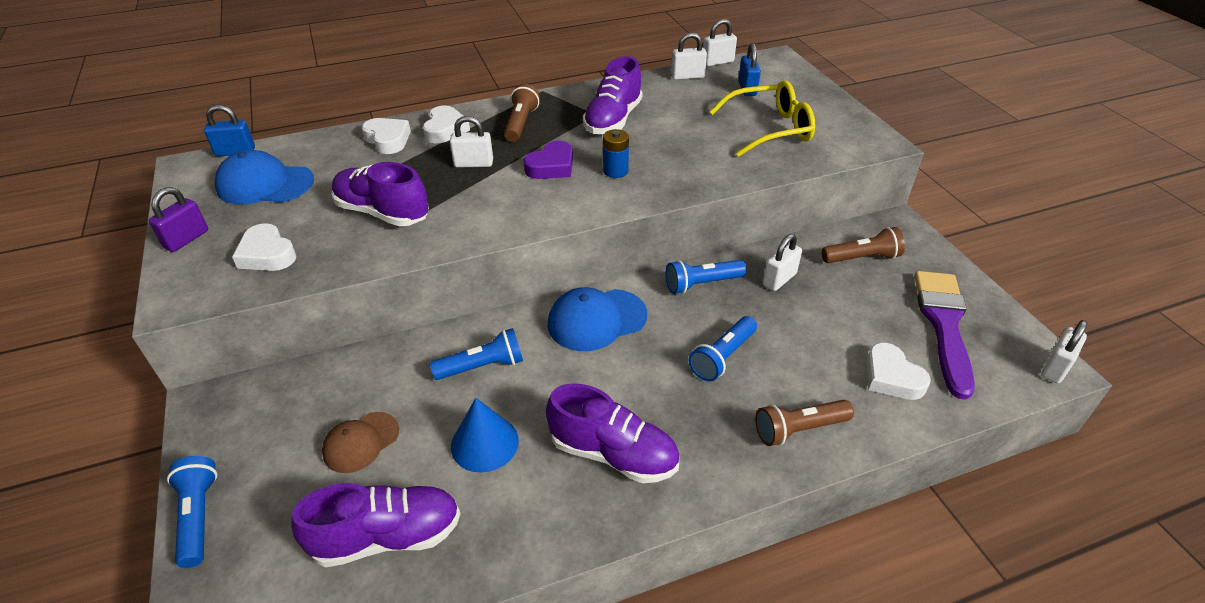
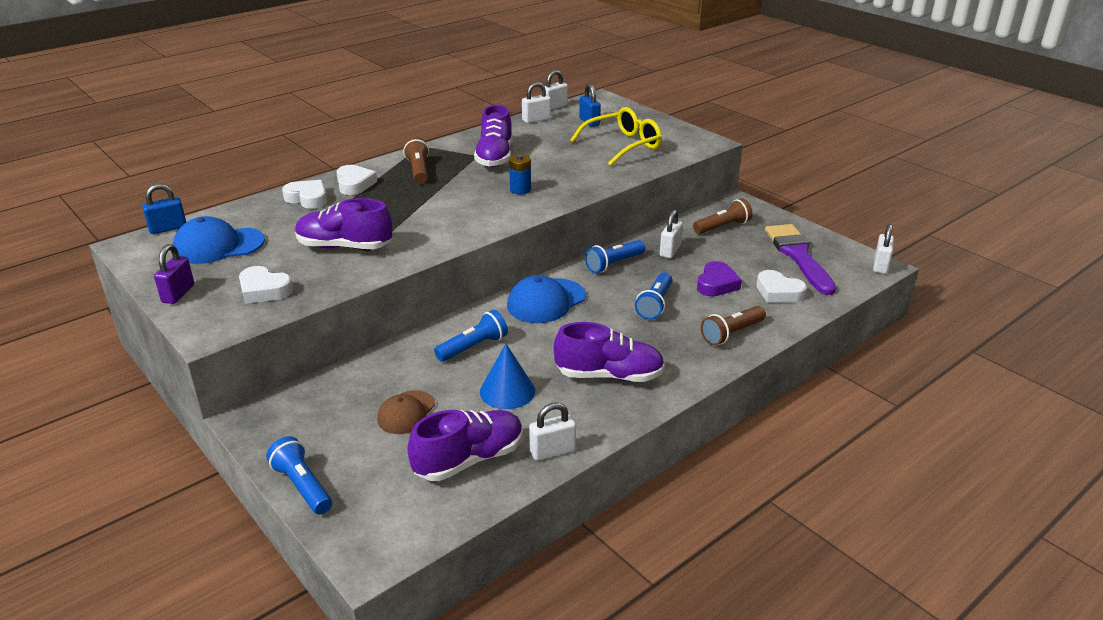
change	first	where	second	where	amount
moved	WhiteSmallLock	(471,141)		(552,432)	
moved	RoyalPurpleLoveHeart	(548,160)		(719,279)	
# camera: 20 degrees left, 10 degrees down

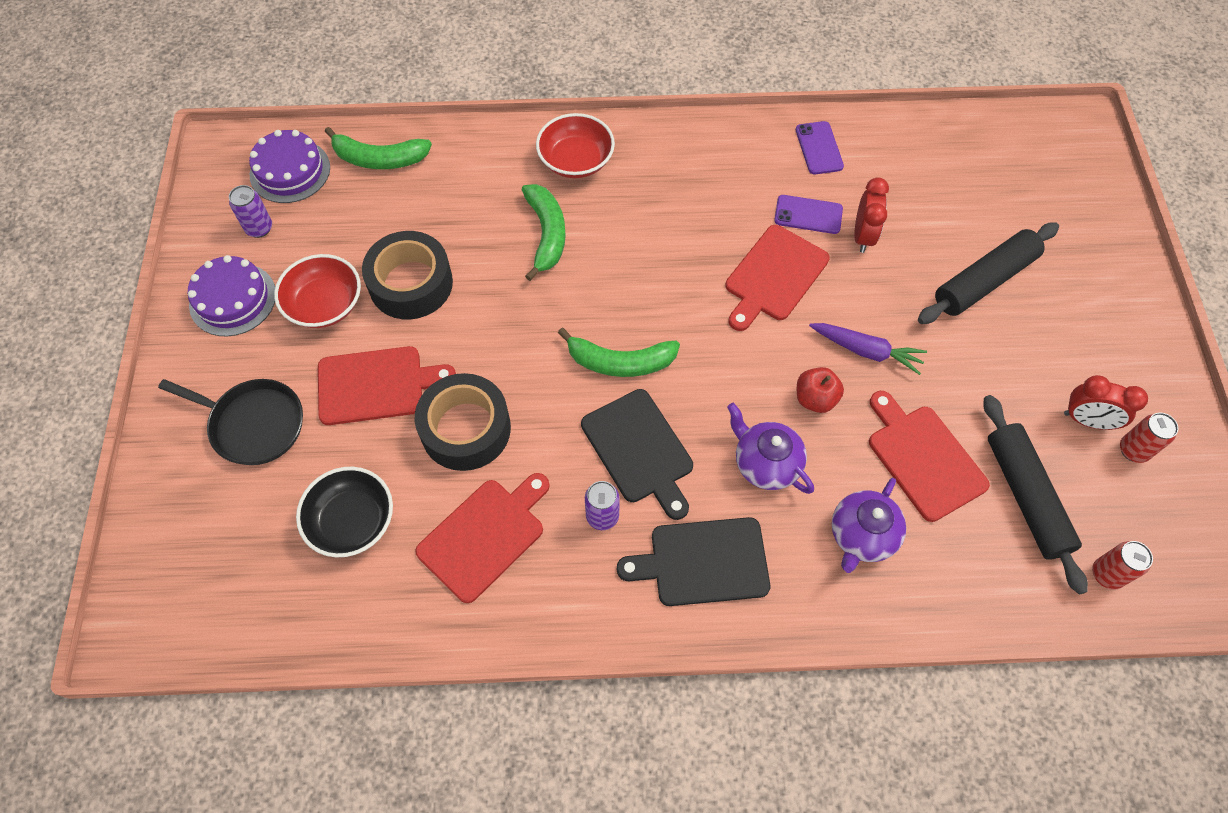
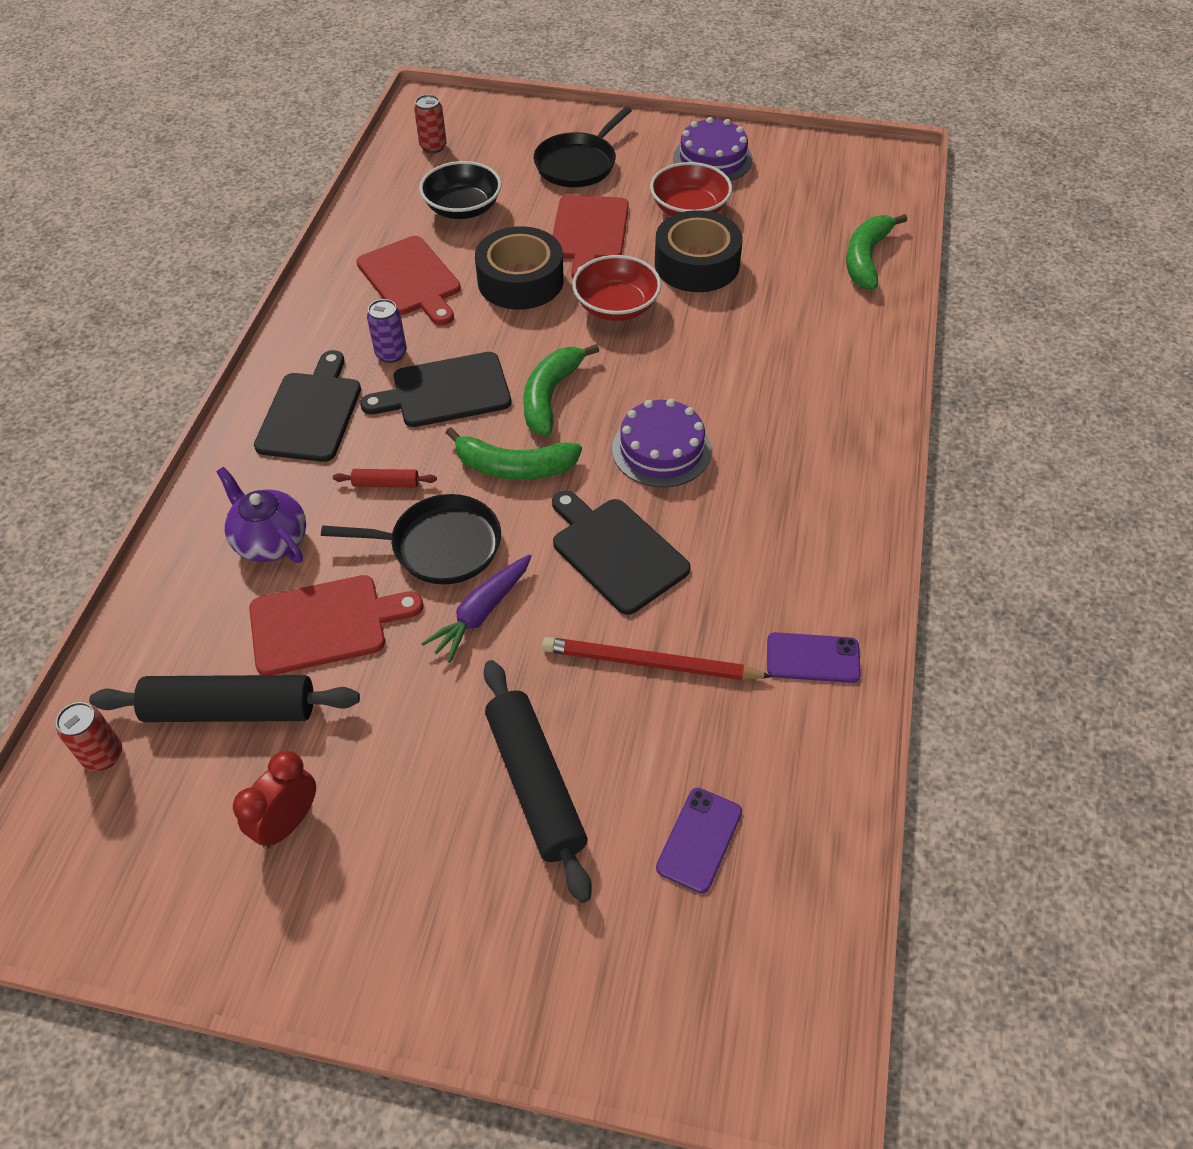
change	first	where	second	where	amount
removed	RoyalPurpleCan	(250,211)			
moved	RoyalPurpleGateau	(289,166)		(661,443)	
moved	EmeraldBanana	(544,232)		(514,453)	
moved	RedServingBowl	(575,145)		(616,288)	
recoloured	RedChoppingBoard	(777,278)	BlackChoppingBoard	(621,552)	
replaced	RoyalPurpleChinaTeapot	(770,448)	RedPastryRoller	(385,478)	
moved	RoyalPurpleSmartphone	(808,214)		(699,840)	
replaced	RedToyApple	(820,390)	BlackPan	(411,539)	
replaced	RedBedsideClock	(871,215)	RedWoodenPencil	(657,658)	
moved	RedCan	(1149,438)		(430,124)	
# camera: 105 degrees right, 10 degrees down

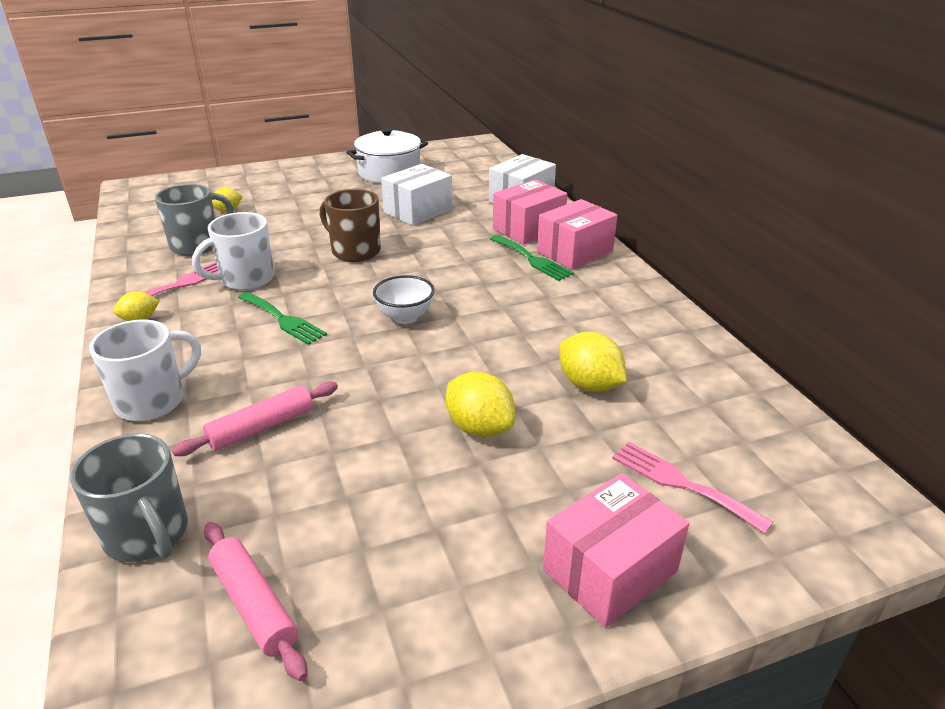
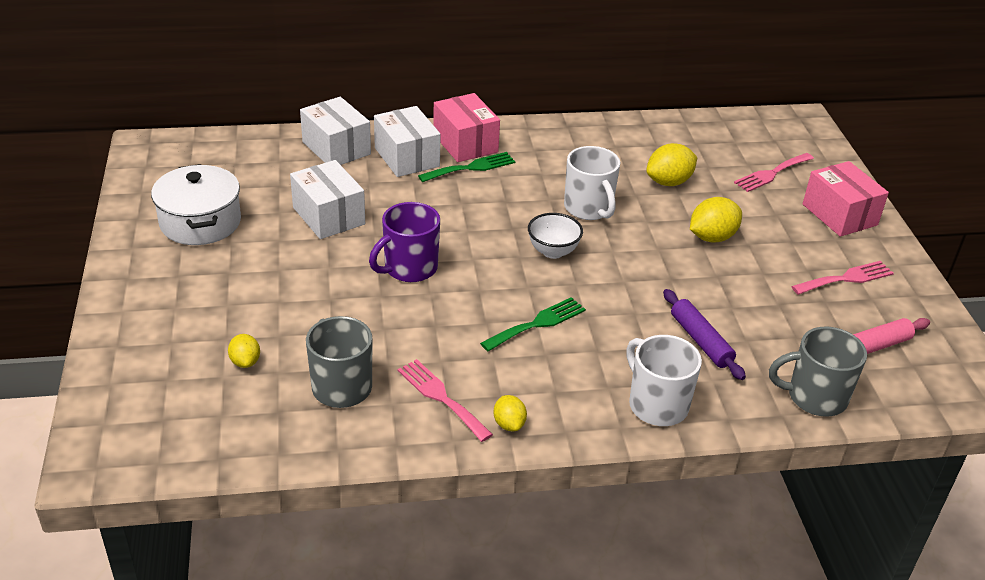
change	first	where	second	where	amount
turned	GrayMug	(129,497)		(818,372)	150 degrees counterclockwise
recoloured	RosePinkPastryRoller	(255,418)	RoyalPurplePastryRoller	(704,334)	
moved	WhiteMug	(233,251)		(592,183)	
recoloured	RussetMug	(350,225)	RoyalPurpleMug	(404,242)	
recoloured	RosePinkBox	(530,212)	WhiteBox	(407,141)	
added			RosePinkFork	(842,278)	
# camera: 80 degrees left, 5 degrees up

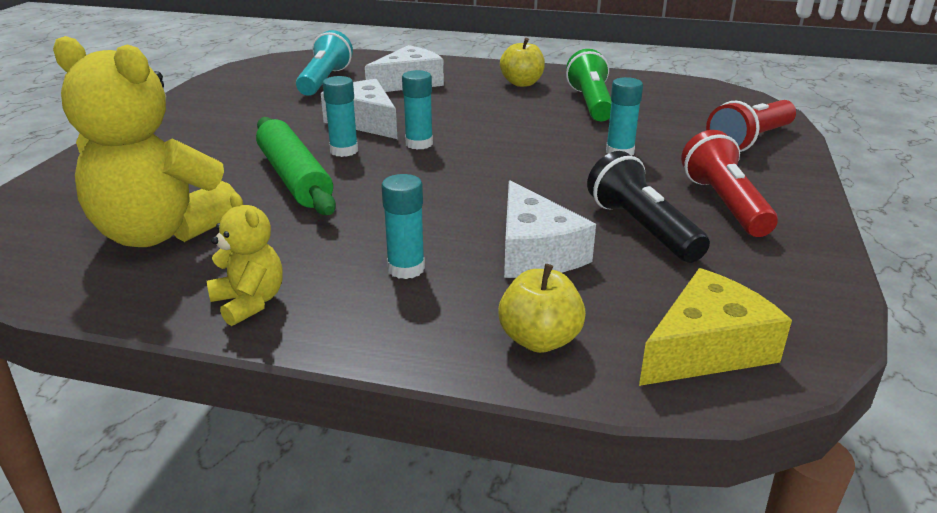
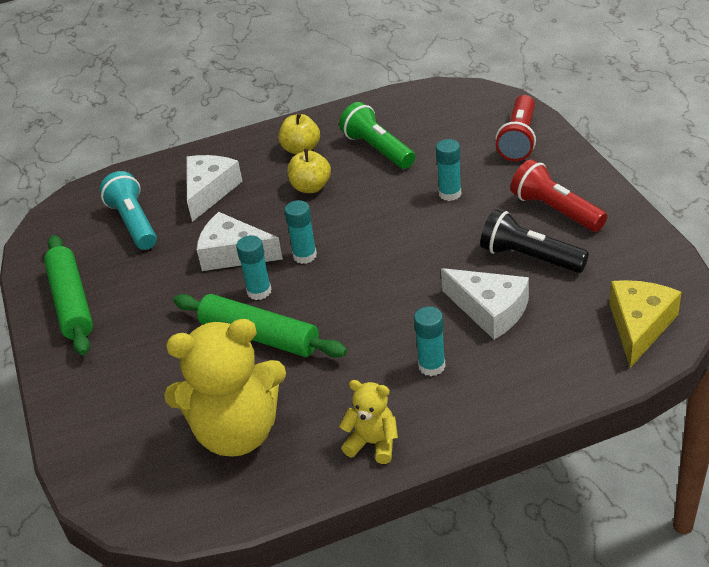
change	first	where	second	where	amount
moved	BrightYellowToyApple	(542,308)		(309,171)	
added			EmeraldPastryRoller	(68,295)	
# camera: 30 degrees left, 10 degrees up

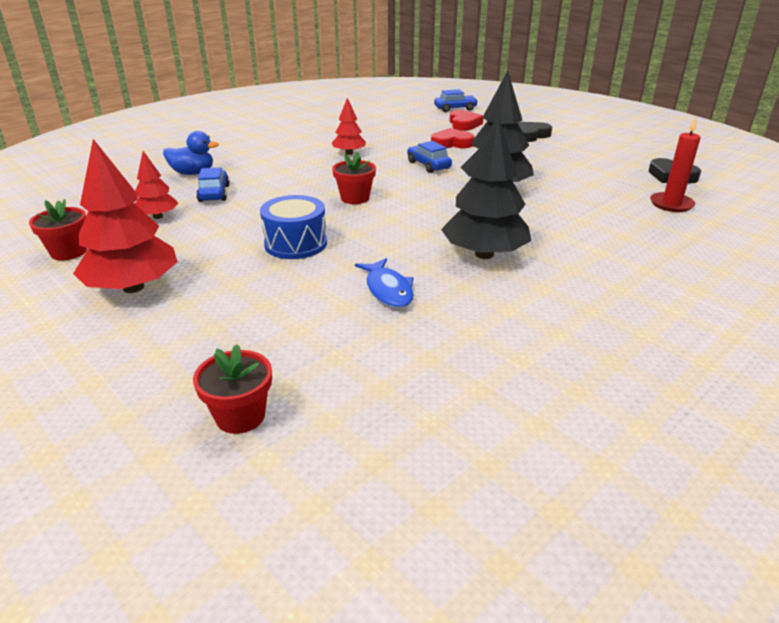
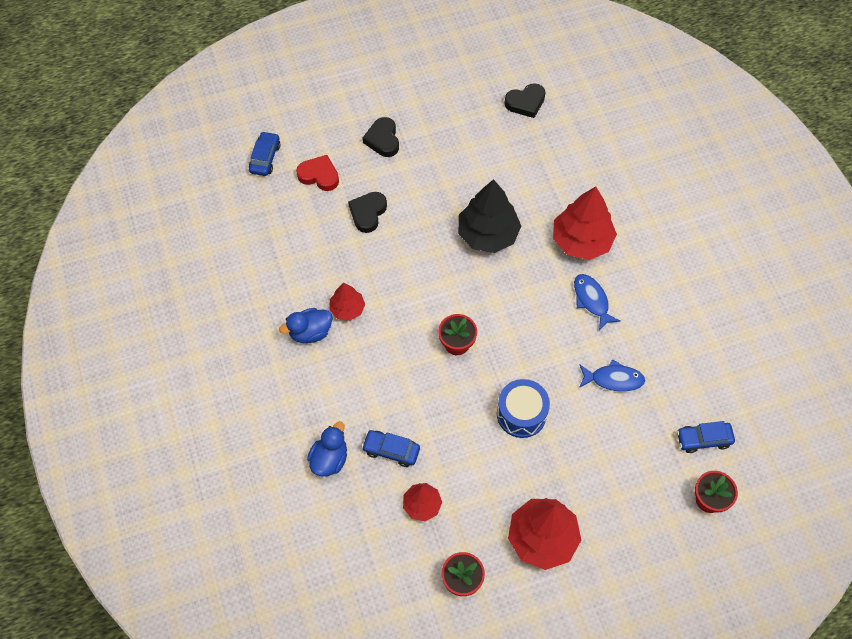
change	first	where	second	where	amount
moved	CobaltAutomobile	(429,157)		(706,437)	
recoloured	RedLoveHeart	(452,138)	BlackLoveHeart	(367,212)	
replaced	BlackTree	(486,187)	CobaltFish	(597,302)	
removed	RedWaxCandle	(675,164)			
added			CobaltToyDuck	(305,325)	
added			RedTree	(585,223)	
# camera: 65 degrees left, 30 degrees up

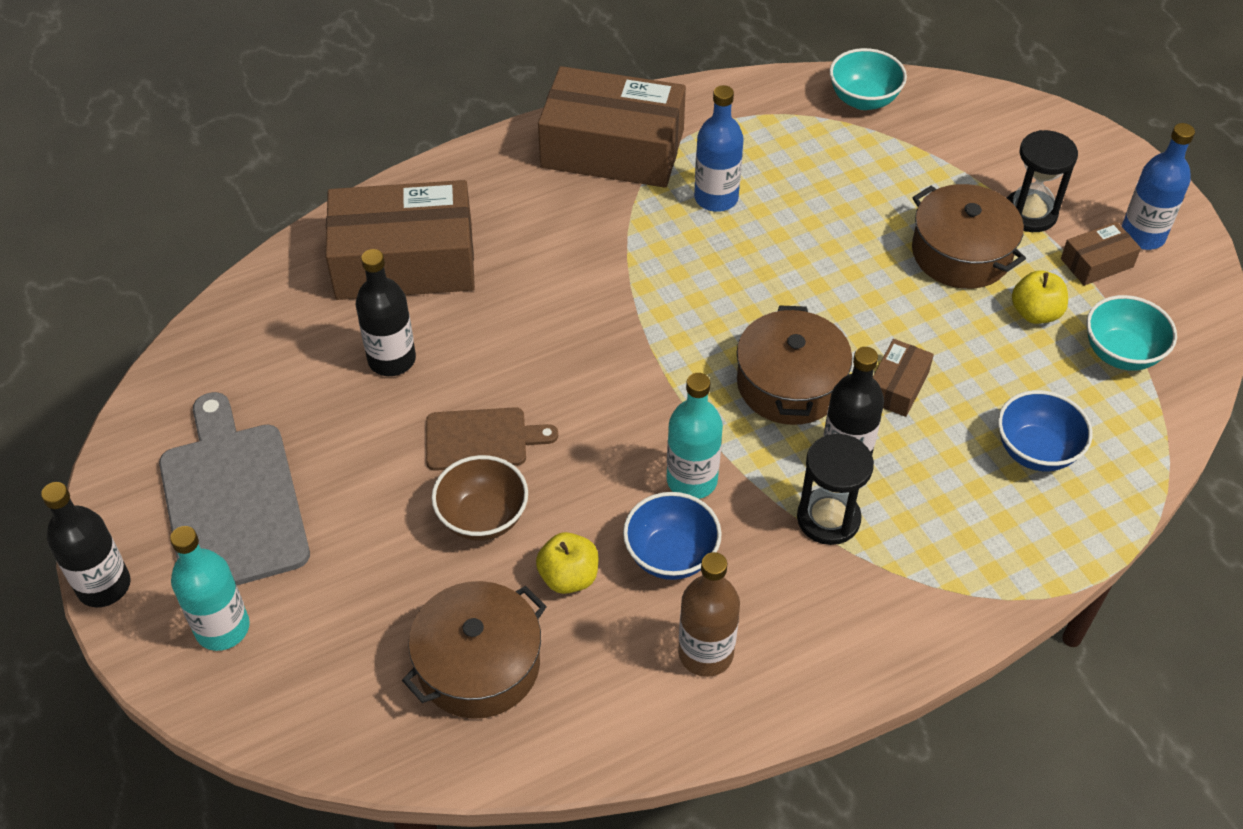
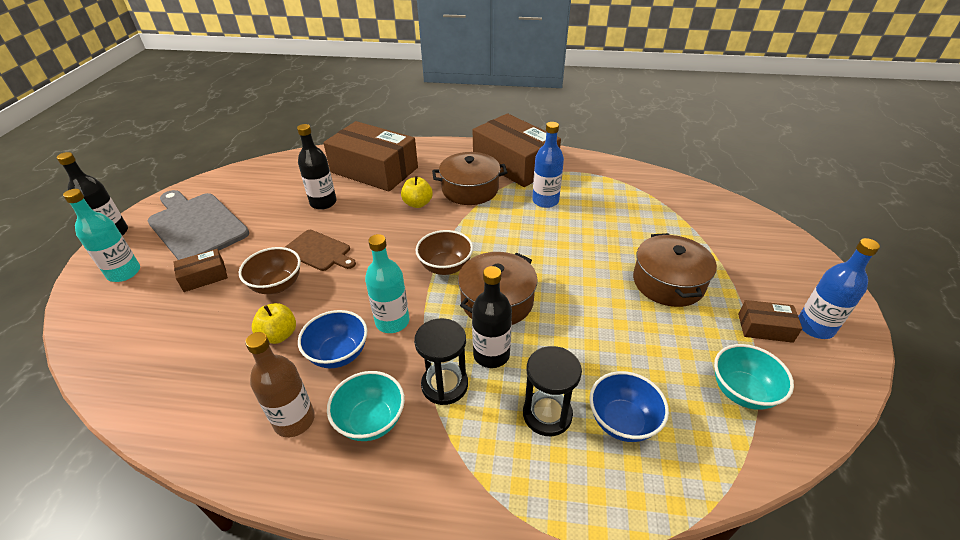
change	first	where	second	where	amount
turned	GrayChoppingBoard	(234,488)		(198,225)	60 degrees counterclockwise
moved	RussetStockpot	(474,650)		(470,178)	
moved	TealServingBowl	(868,79)		(366,406)	
moved	RussetBox	(903,378)		(201,270)	
moved	BlackSandglass	(1042,181)		(552,391)	
moved	BrightYellowToyApple	(1040,297)		(417,192)	
added			RussetServingBowl	(444,252)	
# camera: 35 degrees right, 10 degrees down

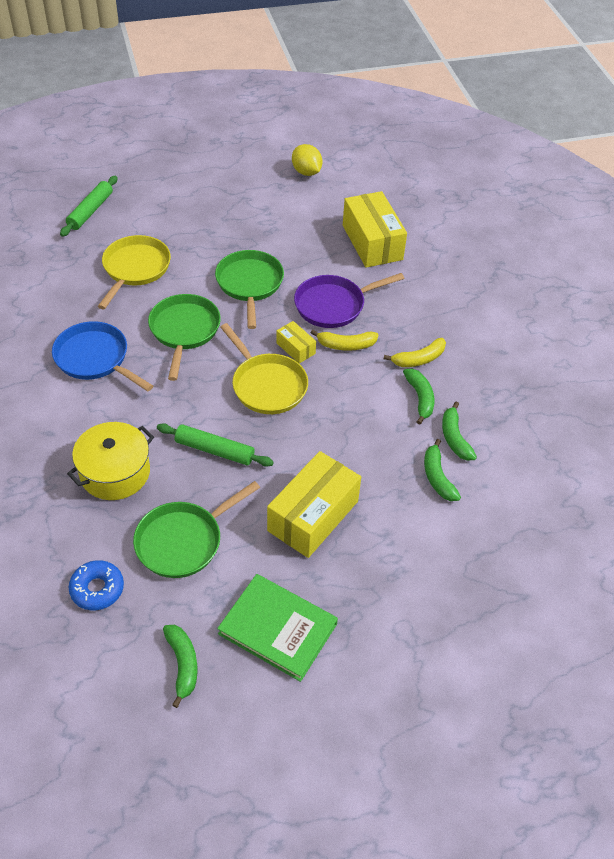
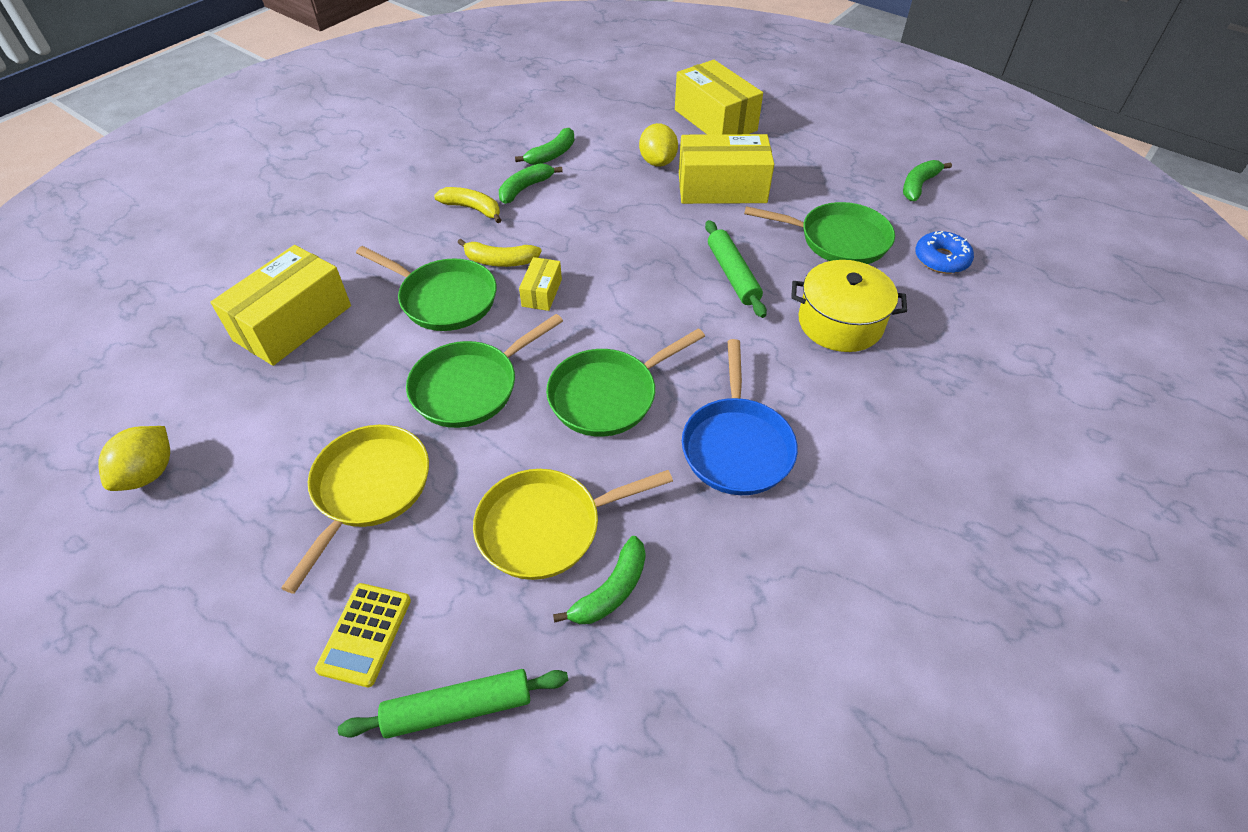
change	first	where	second	where	amount
removed	EmeraldHardback	(277,628)			
moved	BrightYellowPan	(264,368)		(355,509)	
recoloured	RoyalPurplePan	(349,300)	EmeraldPan	(426,288)	
turned	BrightYellowBanana	(345,340)		(499,253)	135 degrees clockwise
moved	EmeraldBanana	(442,470)		(599,580)	
added			BrightYellowPocketCalculator	(363,635)	
added			BrightYellowLemon	(658,145)	
added			BrightYellowBox	(719,97)	
# camera: 125 degrees left, 0 degrees up

